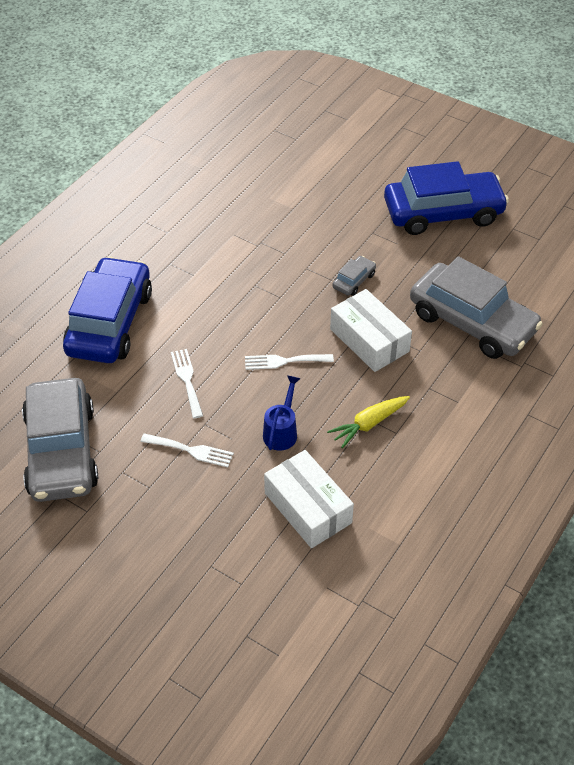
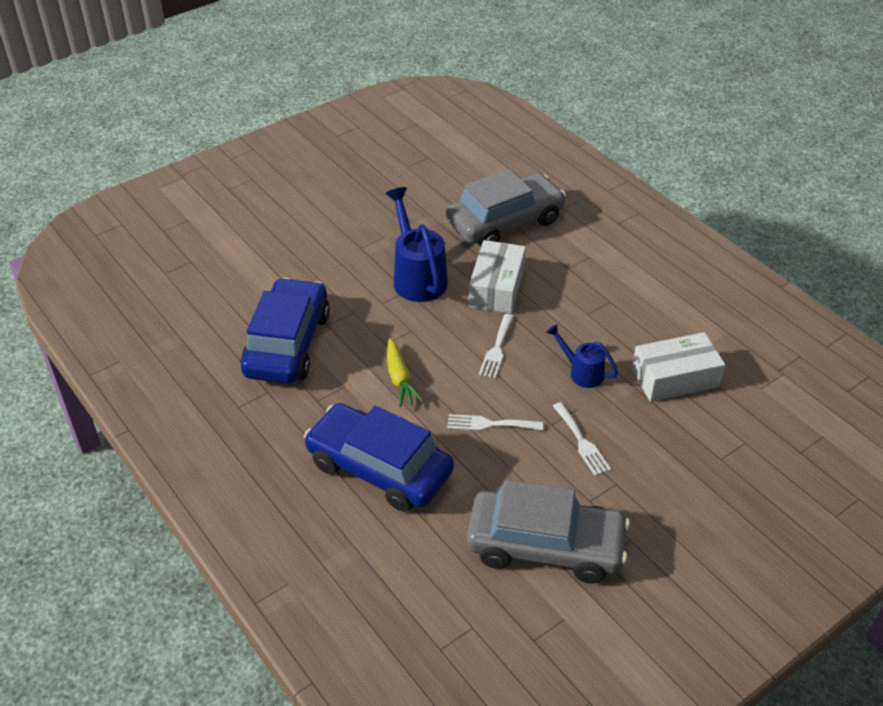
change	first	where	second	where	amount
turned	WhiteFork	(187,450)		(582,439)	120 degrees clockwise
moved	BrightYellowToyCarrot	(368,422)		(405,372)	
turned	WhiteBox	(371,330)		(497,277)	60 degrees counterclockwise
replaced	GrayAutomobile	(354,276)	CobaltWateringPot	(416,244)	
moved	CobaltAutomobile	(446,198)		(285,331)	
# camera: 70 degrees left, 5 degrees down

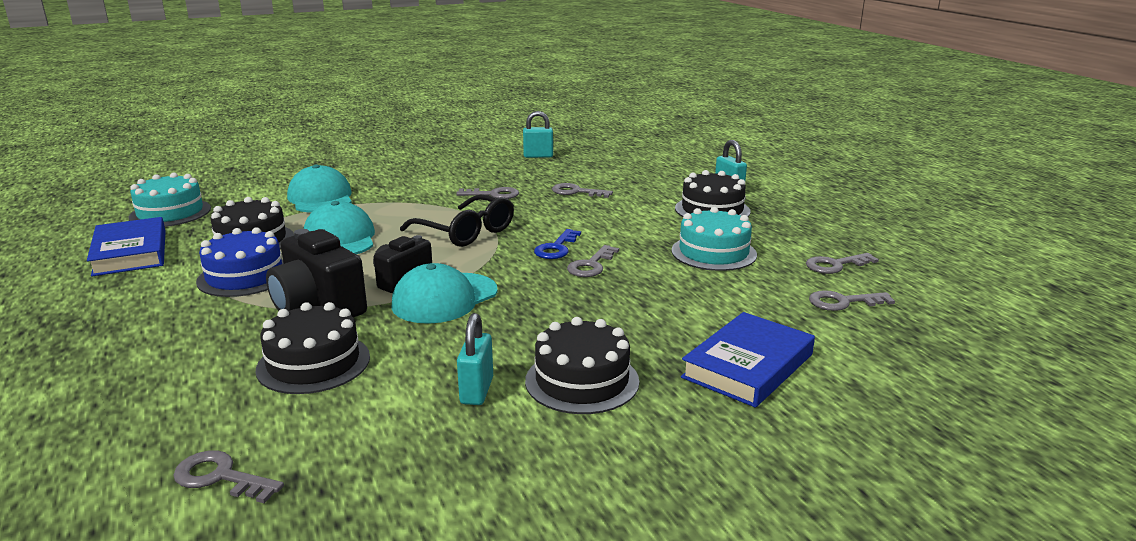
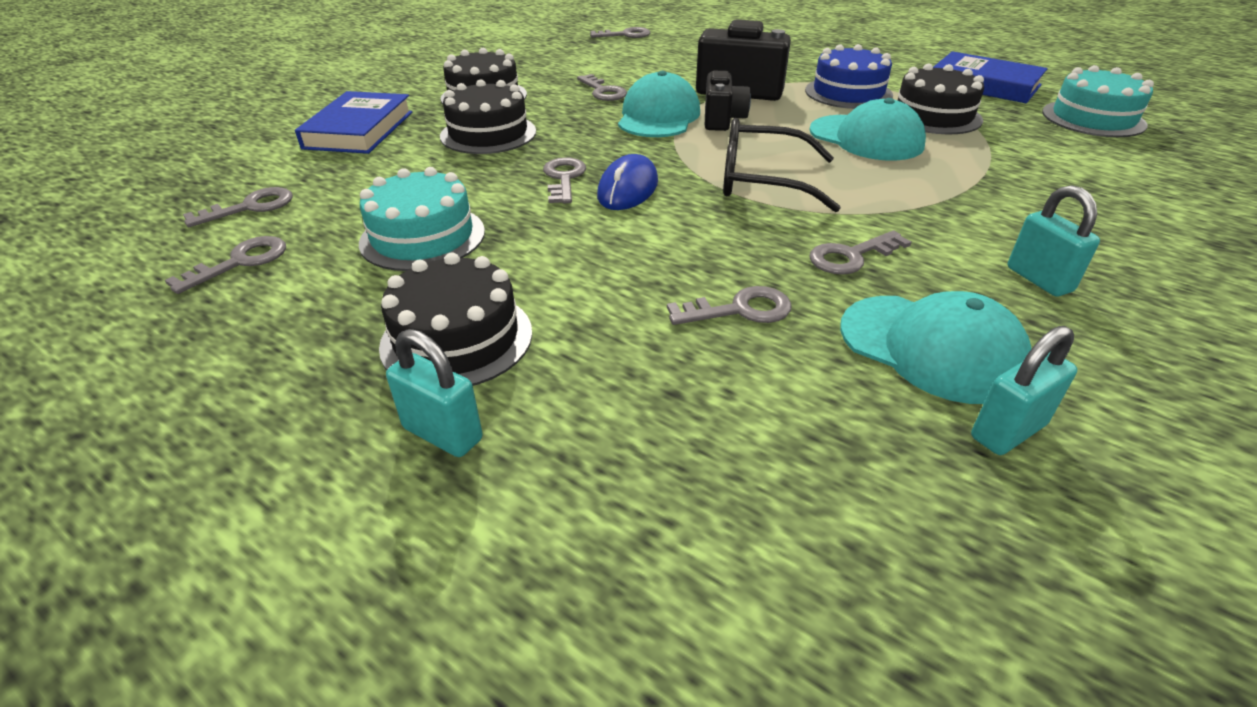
change	first	where	second	where	amount
moved	BlackGateau	(313,348)		(488,116)	
moved	TealPeakedCap	(319,188)		(935,347)	
moved	TealSmallLock	(475,359)		(1054,241)	
replaced	CobaltLatchkey	(557,244)	CobaltPcMouse	(627,182)	
added			GrayLatchkey	(602,87)	
# camera: 150 degrees right, 15 degrees up

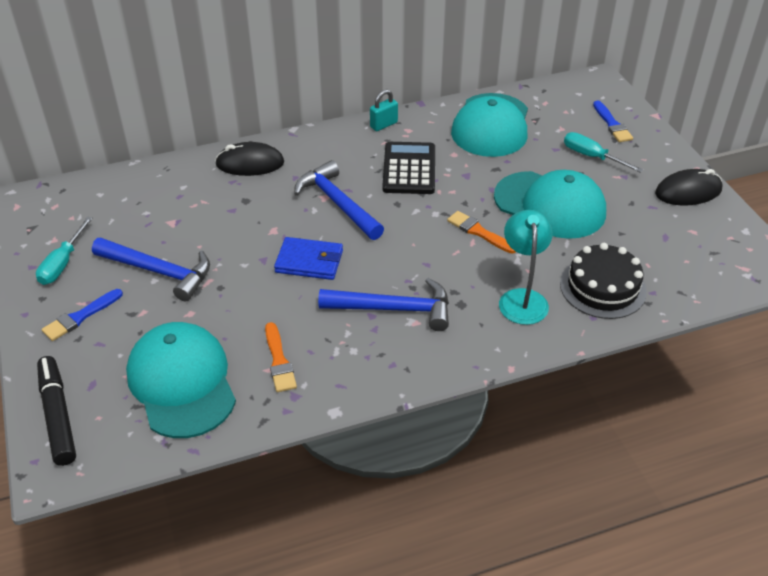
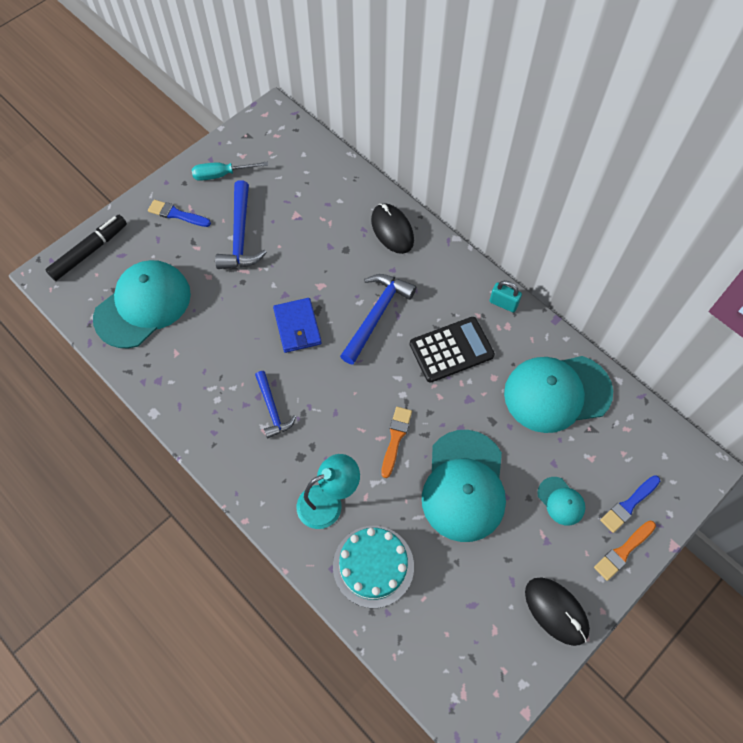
change	first	where	second	where	amount
moved	BrightOrangePaintbrush	(281,357)		(625,550)	
resized	CobaltHammer	(383,304)		(275,404)	x0.63
recoloured	BlackGateau	(603,281)	TealGateau	(373,567)	
replaced	TealScrewdriver	(603,152)	TealPeakedCap	(561,501)	
# camera: 65 degrees right, 20 degrees up

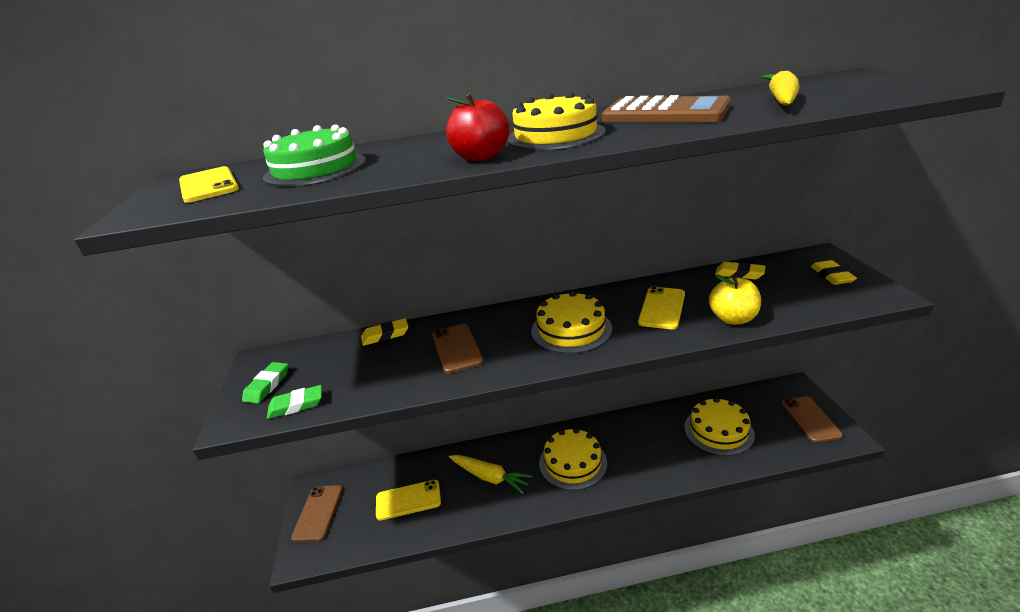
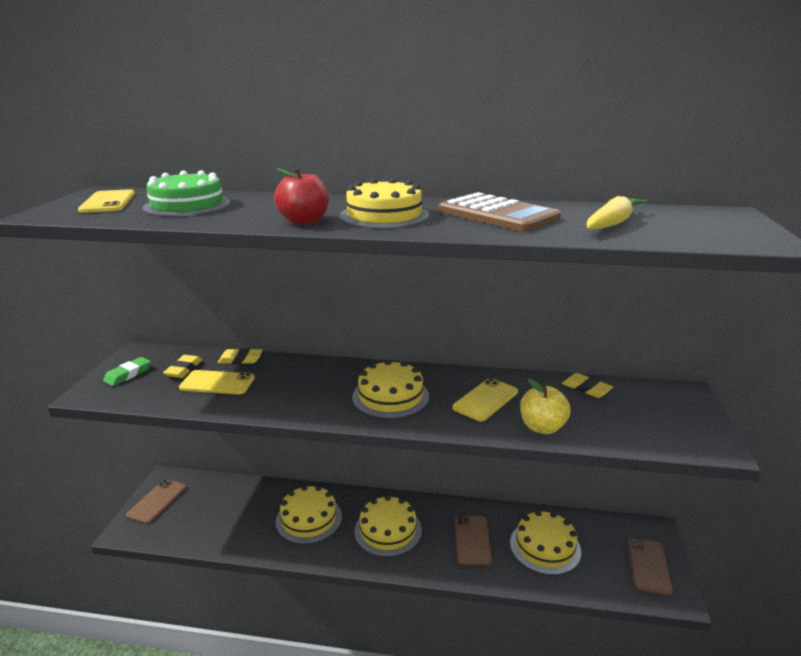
change	first	where	second	where	amount
removed	EmeraldPencilEraser	(294,402)			
moved	BrightYellowSmartphone	(408,500)		(217,382)	
moved	RussetSmartphone	(458,349)		(473,541)	
replaced	BrightYellowToyCarrot	(491,474)	BrightYellowGateau	(309,514)	
moved	BrightYellowPencilEraser	(834,272)		(182,366)	
# camera: 15 degrees right, 5 degrees down

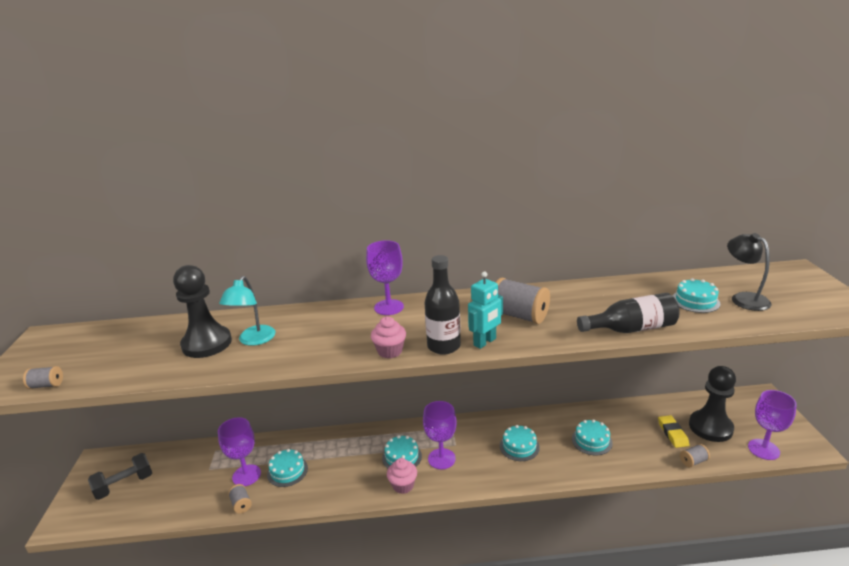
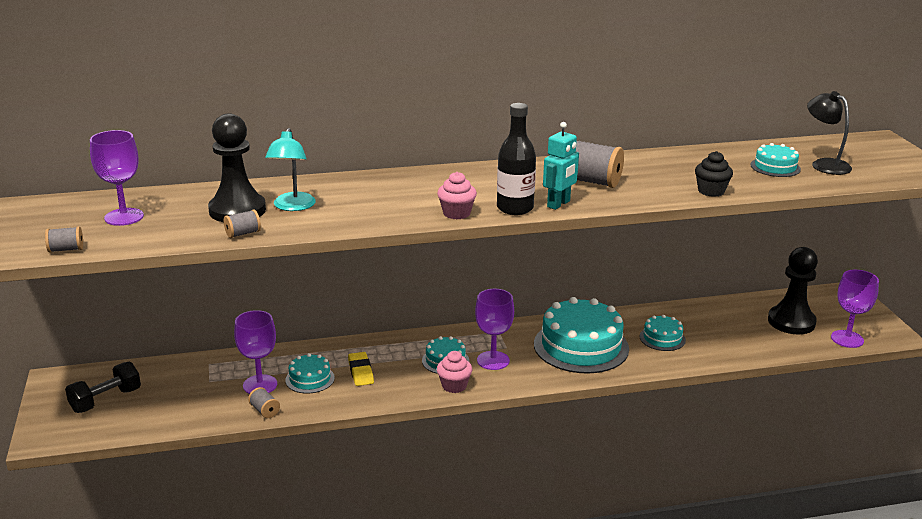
change	first	where	second	where	amount
moved	RoyalPurpleWineGlass	(385,277)		(117,178)	
resized	TealGateau	(520,443)		(581,335)	x2.05
replaced	BlackDrinkBottle	(628,313)	BlackCupcake	(714,174)	
moved	BrightYellowPencilEraser	(673,431)		(361,369)	
moved	GraySpool	(695,455)		(242,223)	
# camera: 10 degrees left, 0 degrees up

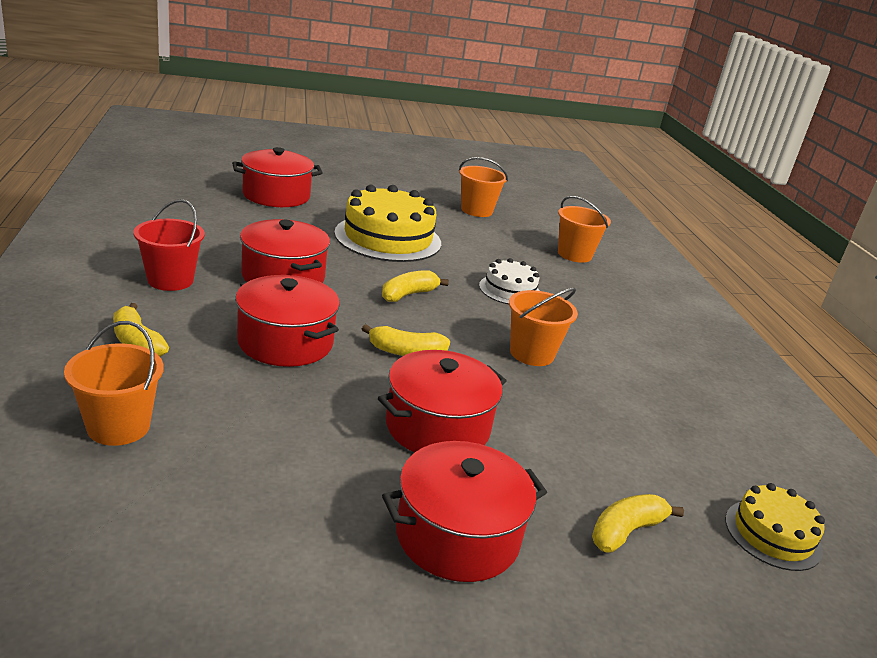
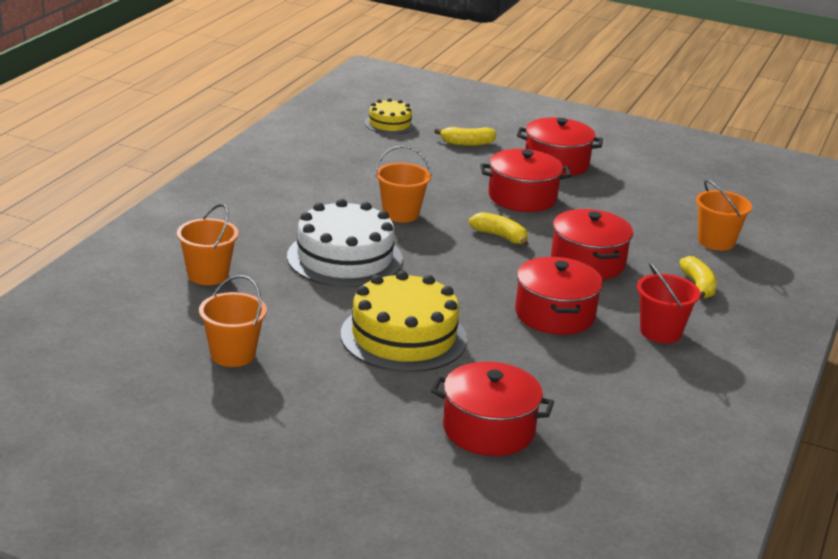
change	first	where	second	where	amount
removed	BrightYellowBanana	(415,286)			
resized	WhiteGateau	(509,281)		(345,243)	x1.85
# camera: 145 degrees left, 0 degrees up

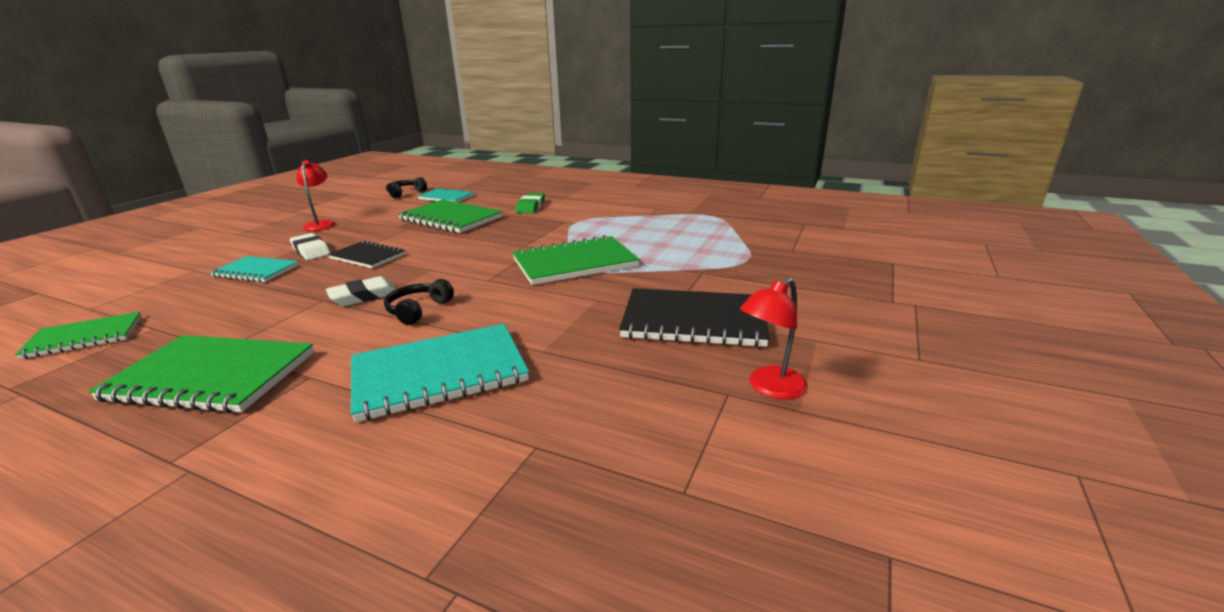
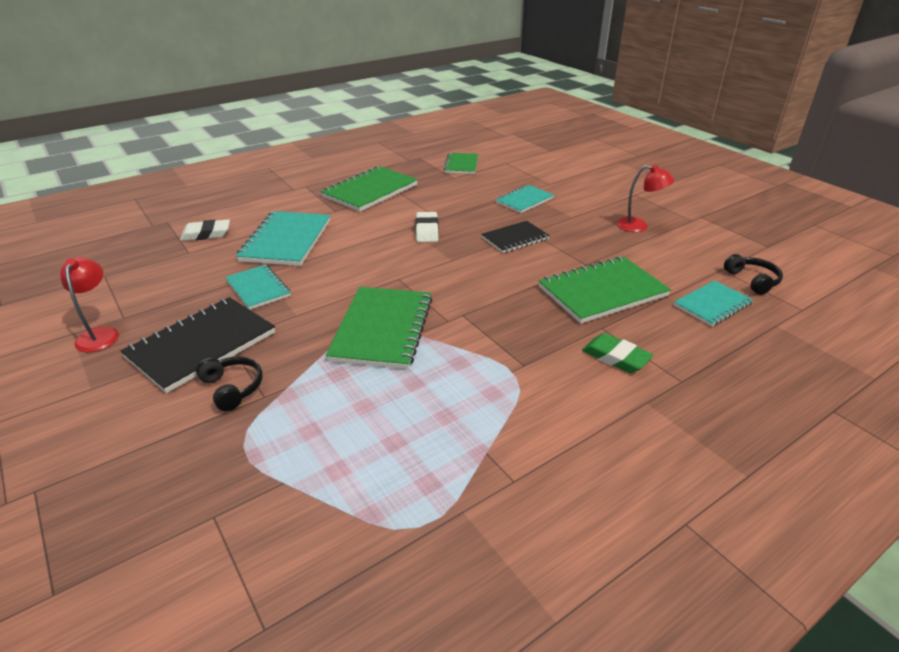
change	first	where	second	where	amount
moved	WhitePencilEraser	(310,246)		(205,230)	
moved	BlackOverEarHeadphones	(419,302)		(229,383)	
added			TealNotebook	(258,287)	
# camera: 120 degrees right, 10 degrees up

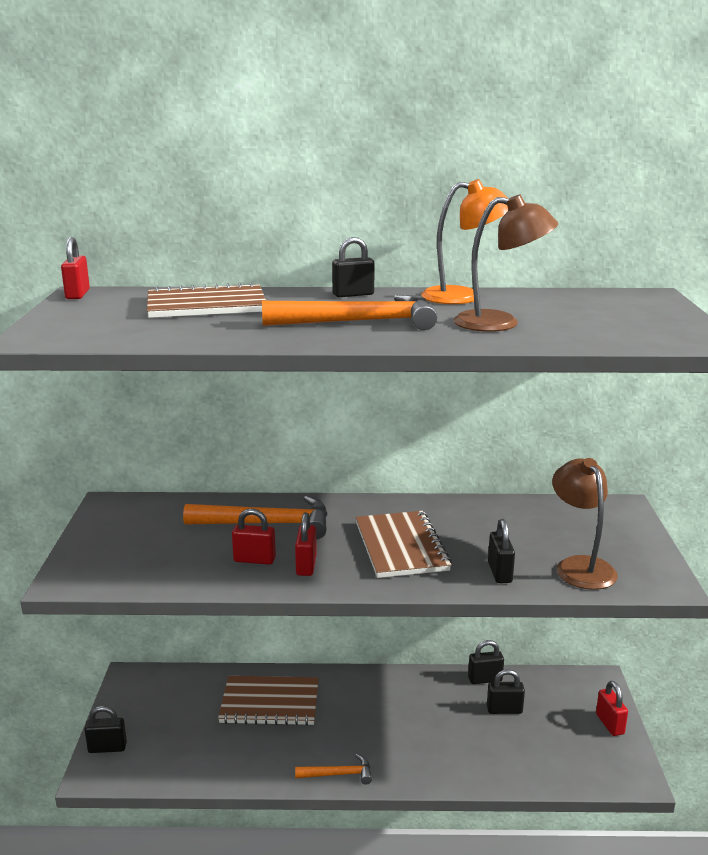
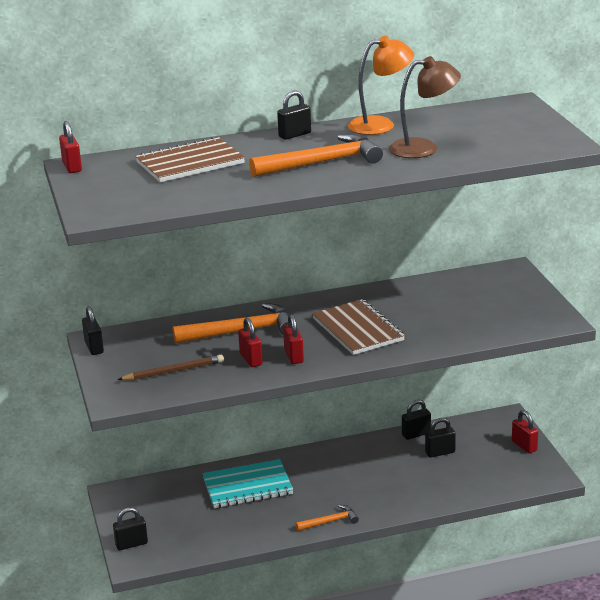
change	first	where	second	where	amount
recoloured	RussetNotebook	(268,701)	TealNotebook	(247,483)	
turned	RedSmallLock	(254,536)		(250,342)	75 degrees clockwise
moved	BlackSmallLock	(501,551)		(93,331)	
removed	RussetLamp	(585,524)			
added			RussetWoodenPencil	(170,367)	
# camera: 15 degrees left, 5 degrees up

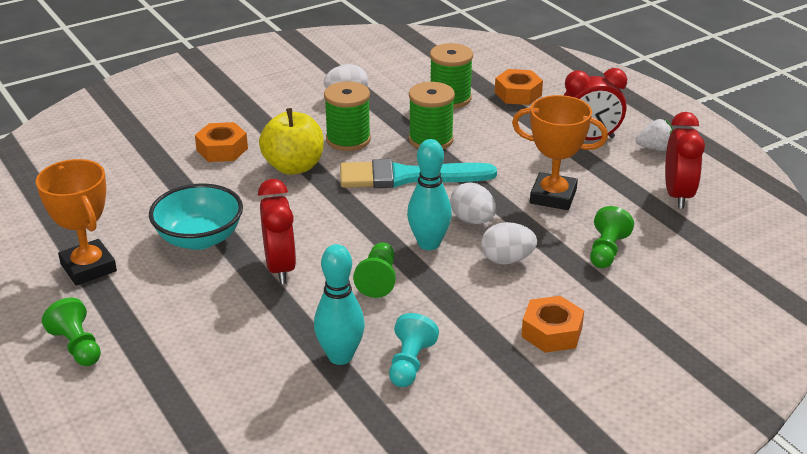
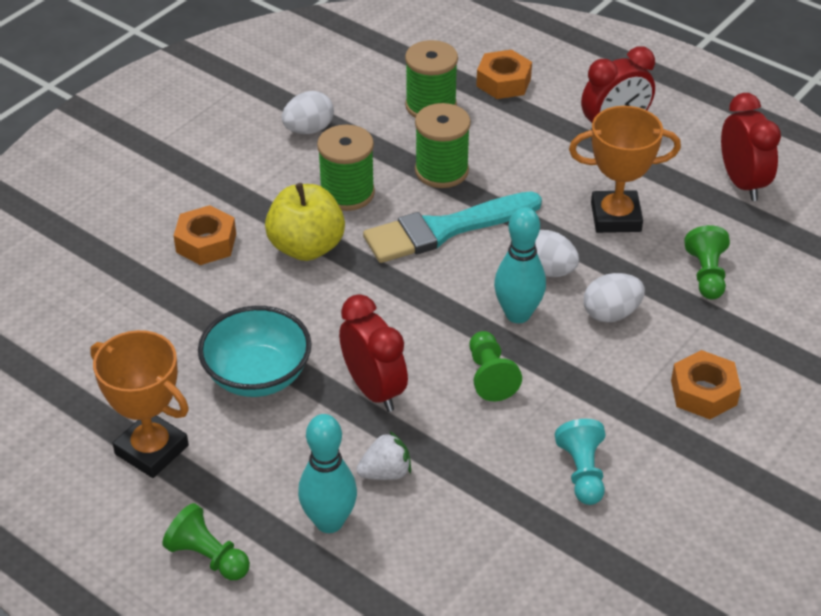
change	first	where	second	where	amount
moved	TealBowlingPin	(339,304)		(327,473)	
moved	WhiteToyStrawberry	(654,135)		(384,455)	
# camera: 20 degrees left, 10 degrees up

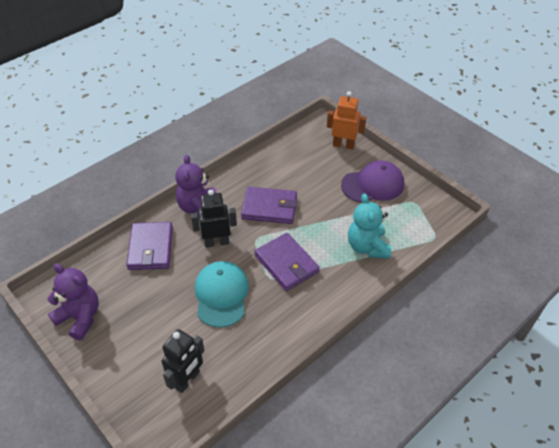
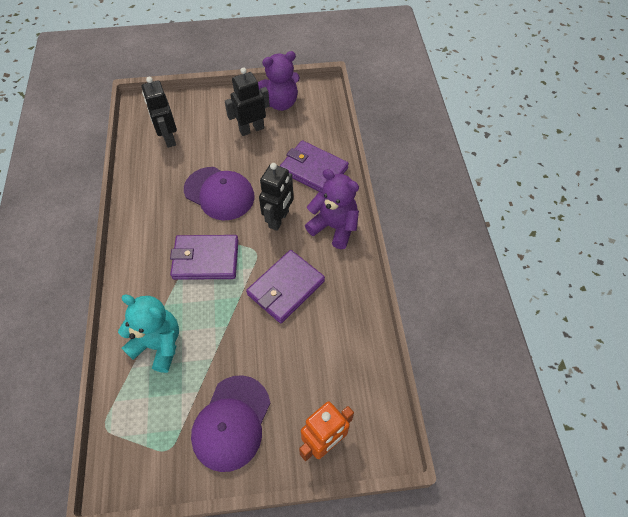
change	first	where	second	where	amount
recoloured	TealPeakedCap	(222,294)	RoyalPurplePeakedCap	(219,193)	
added			BlackRobotFigure	(247,101)	
# camera: 125 degrees right, 10 degrees up

